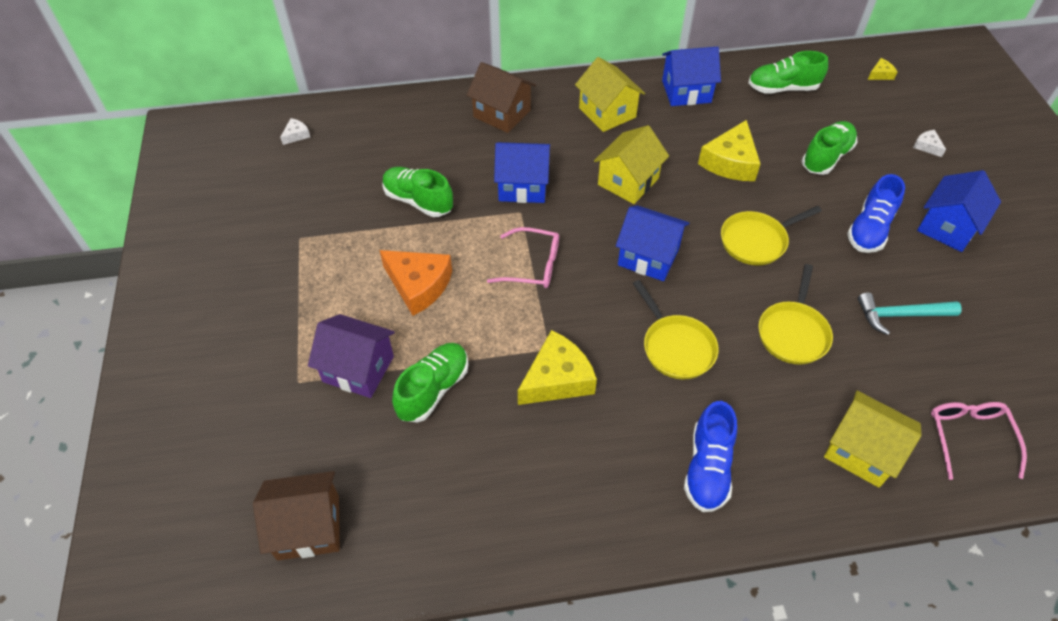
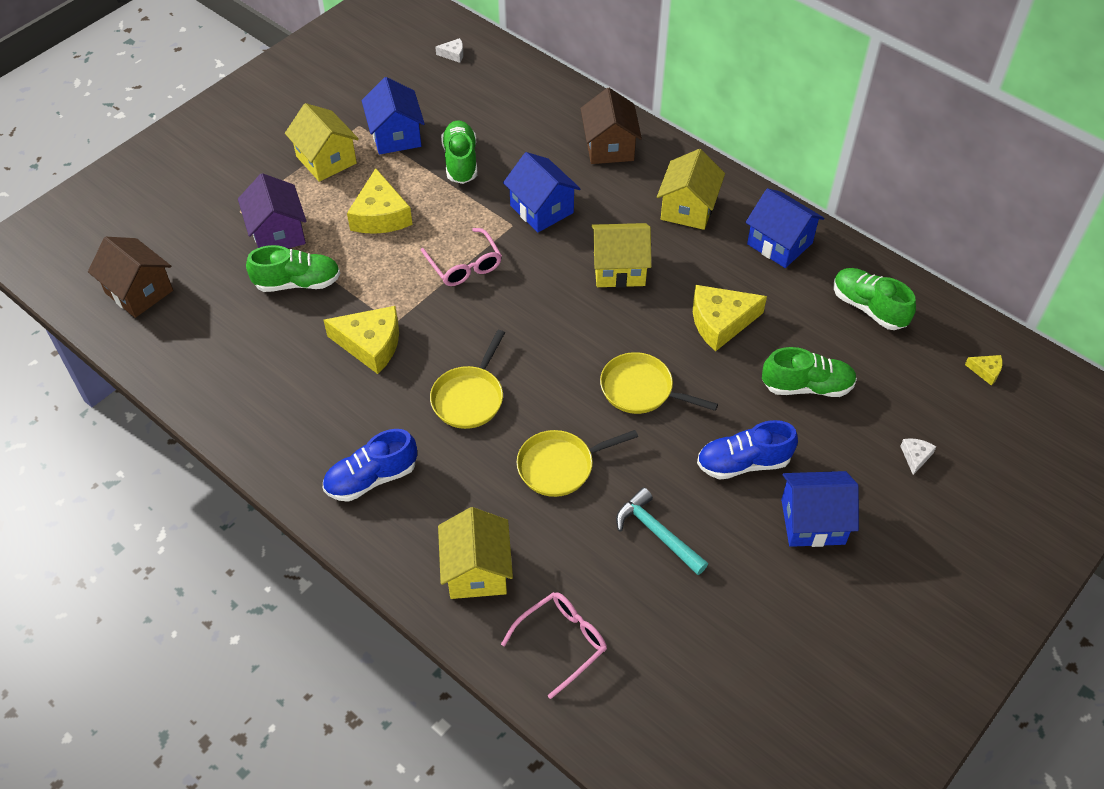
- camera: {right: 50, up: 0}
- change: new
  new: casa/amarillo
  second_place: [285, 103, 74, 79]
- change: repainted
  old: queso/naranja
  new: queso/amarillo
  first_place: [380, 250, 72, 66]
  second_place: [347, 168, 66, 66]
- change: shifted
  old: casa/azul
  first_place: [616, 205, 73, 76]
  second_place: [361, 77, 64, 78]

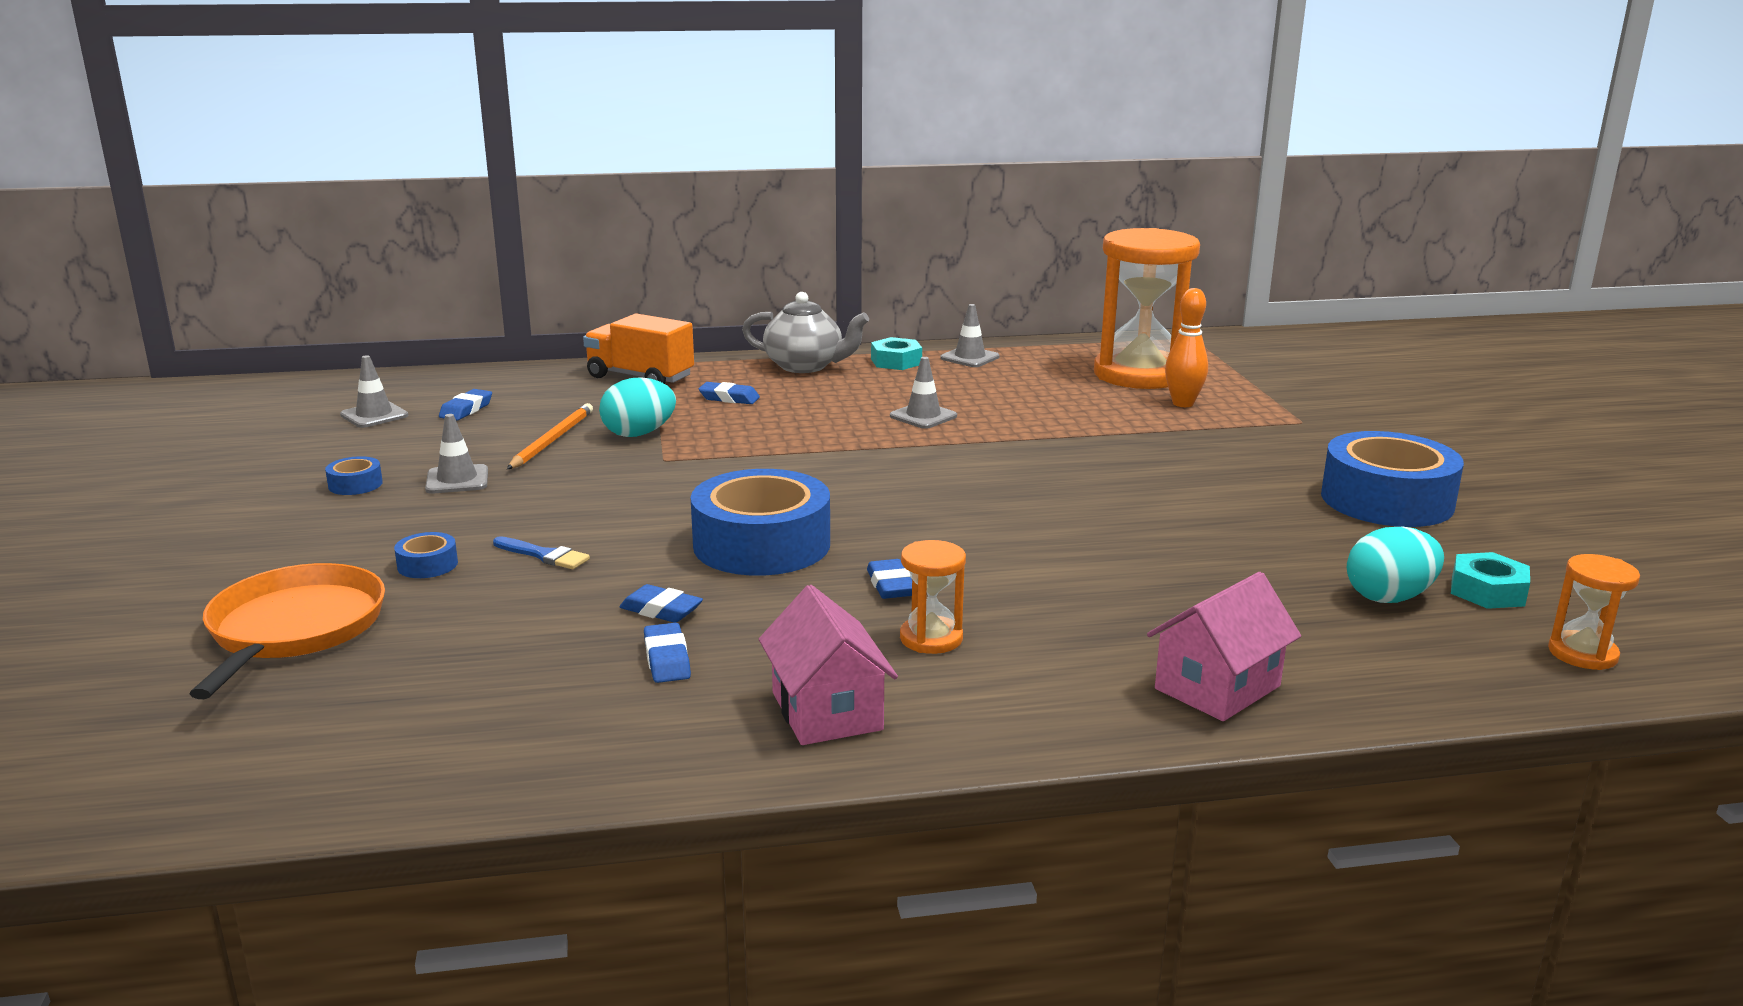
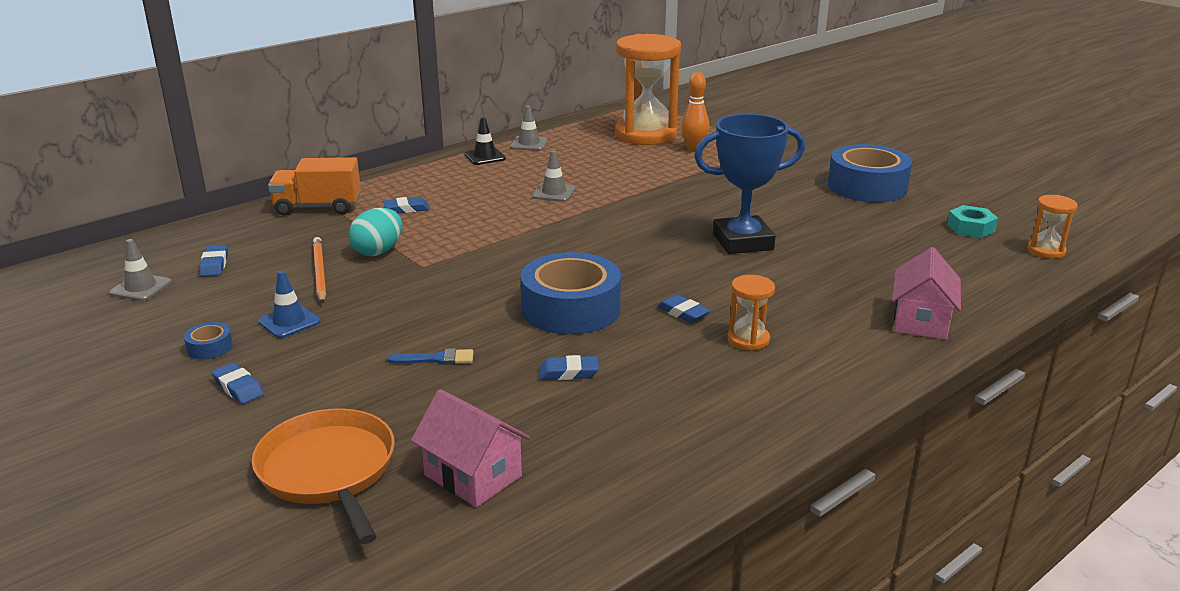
- camera: {right: -30, up: 5}
- change: shifted
  old: goma de borrar/azul
  first_place: [644, 623, 47, 60]
  second_place: [212, 362, 52, 42]
- change: repainted
  old: cono de tráfico/gris
  new: cono de tráfico/azul
  first_place: [425, 414, 63, 80]
  second_place: [258, 271, 62, 67]
- change: shifted
  old: casa/rosa
  first_place: [759, 585, 139, 160]
  second_place: [411, 389, 119, 118]
- change: swapped
  old: tuerca/turquesa
  new: cono de tráfico/negro
  first_place: [871, 337, 51, 33]
  second_place: [465, 117, 41, 48]
- change: new
  new: trofeo/azul
  second_place: [694, 114, 111, 140]
- change: gone
  old: cinta adhesiva/azul
  first_place: [394, 532, 64, 46]
- change: gone
  old: tetera/gris
  first_place: [742, 292, 127, 81]
- change: gone
  old: huevo/turquesa
  first_place: [1347, 527, 97, 76]

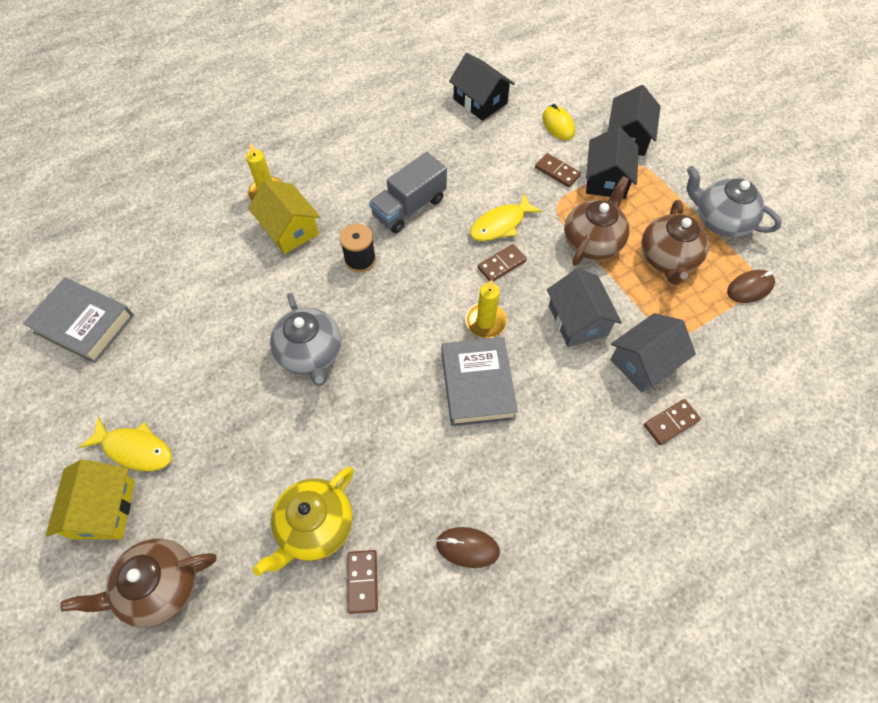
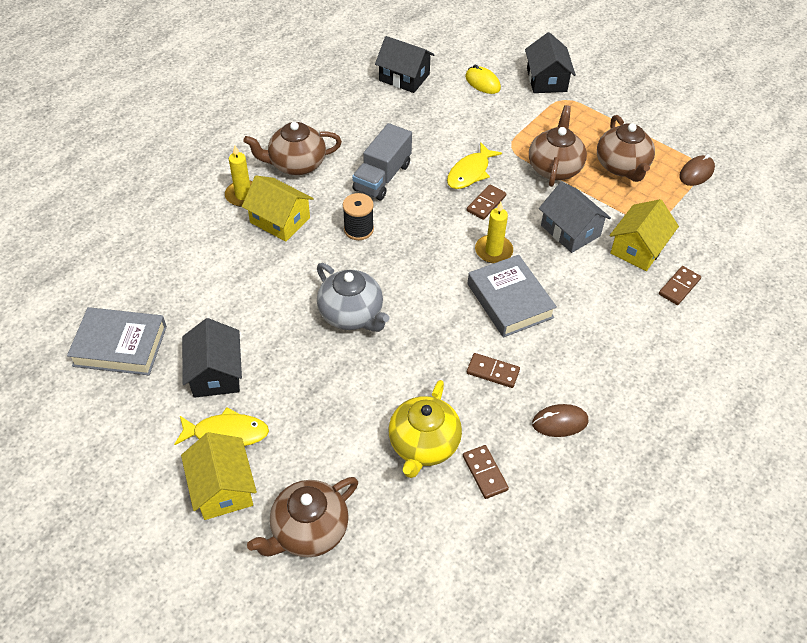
- camera: {right: -20, up: -10}
- change: shifted
  old: casa/negro
  first_place: [586, 126, 53, 73]
  second_place: [182, 318, 60, 80]
- change: new
  new: tetera/marrón
  second_place: [243, 122, 99, 53]
- change: shifted
  old: ficha de dominó/marrón
  first_place: [535, 153, 46, 34]
  second_place: [467, 353, 53, 35]
- change: repainted
  old: casa/gris
  new: casa/amarillo
  first_place: [610, 313, 86, 80]
  second_place: [609, 199, 70, 72]
- change: gone
  old: tetera/gris
  first_place: [687, 166, 95, 71]

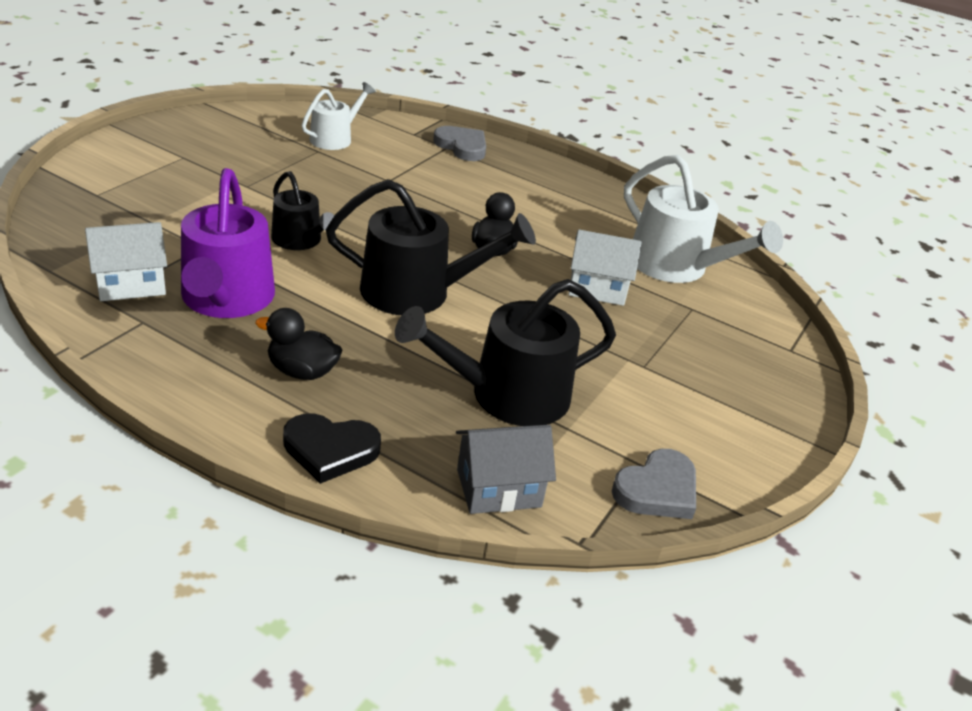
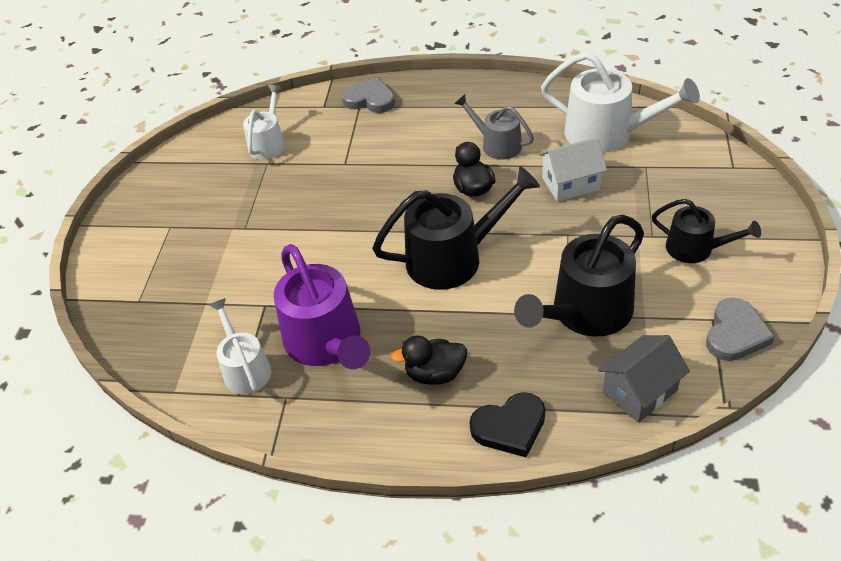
- camera: {right: -15, up: 10}
- change: swapped
  old: casa/blanco
  new: regadera/blanco
  first_place: [85, 222, 82, 79]
  second_place: [209, 298, 62, 96]
- change: new
  new: regadera/gris
  second_place: [454, 94, 80, 66]
- change: shifted
  old: regadera/negro
  first_place: [271, 171, 63, 79]
  second_place: [652, 199, 109, 64]

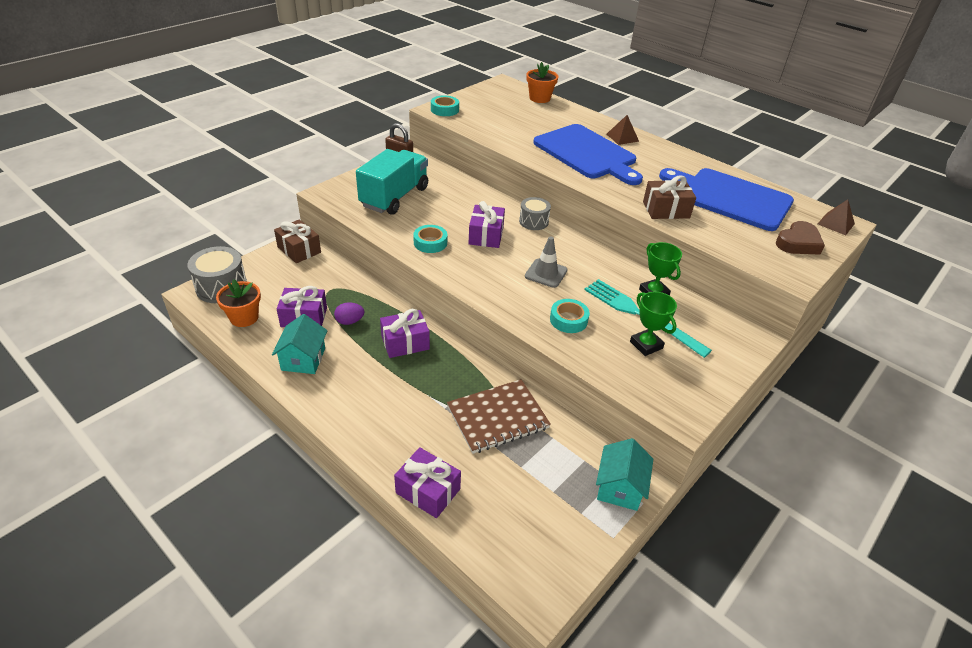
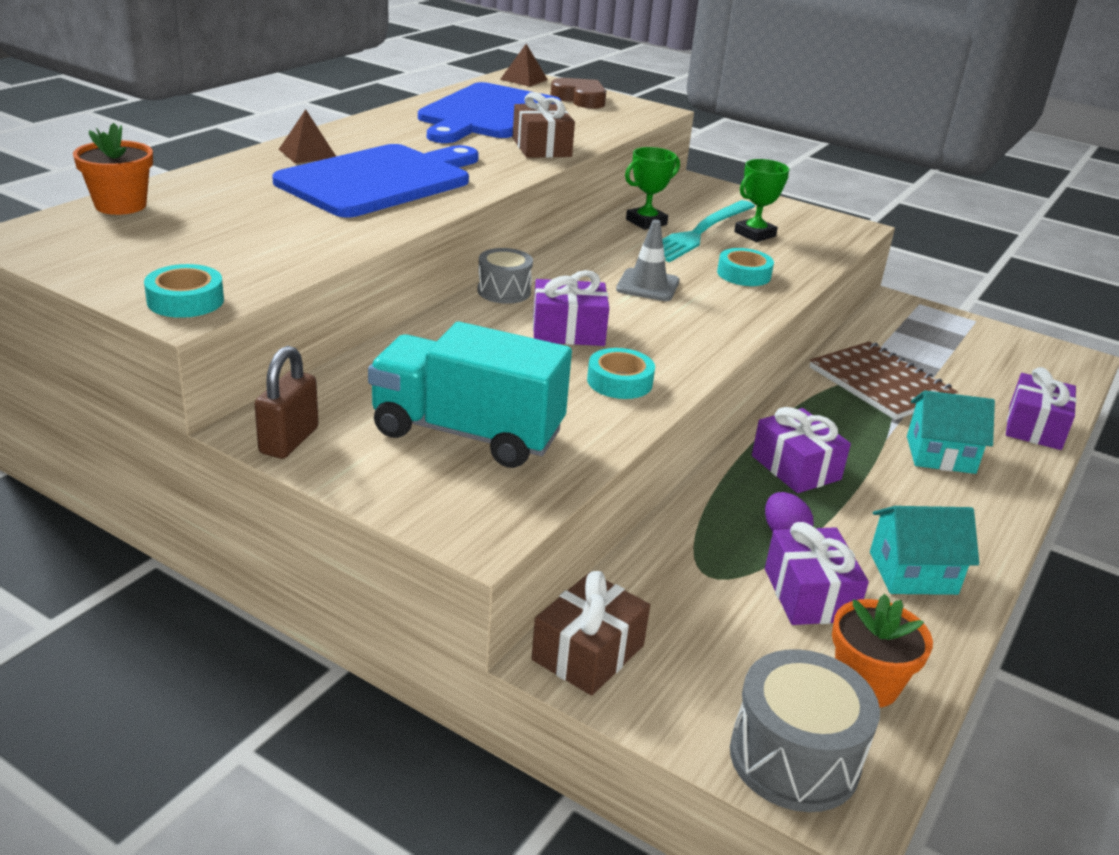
- camera: {right: -100, up: -10}
- change: shifted
  old: casa/turquesa
  first_place: [596, 438, 57, 73]
  second_place: [907, 391, 88, 83]

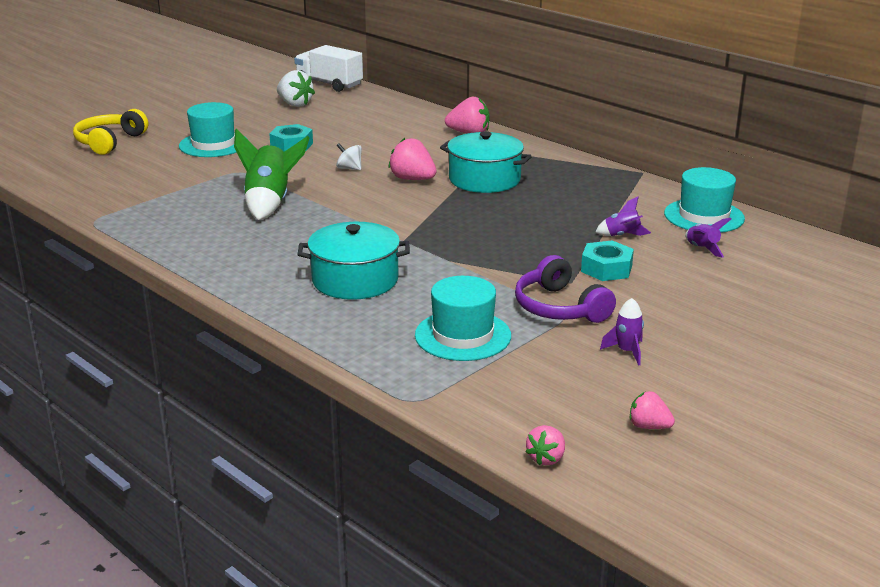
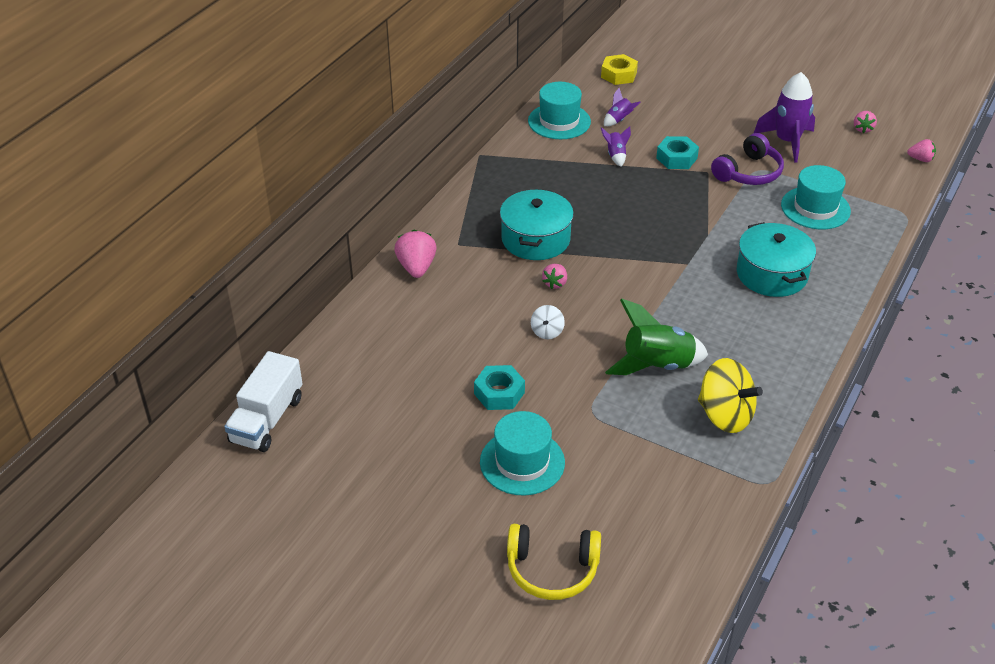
- camera: {right: -105, up: 15}
- change: scaled
  old: fresa/rosa
  first_place: [388, 138, 49, 42]
  second_place: [542, 264, 25, 25]
  factor: 0.61
- change: new
  new: tuerca/amarillo
  second_place: [601, 54, 37, 31]
- change: new
  new: peonza/amarillo
  second_place: [698, 358, 65, 75]
- change: scaled
  old: cohete/morado
  first_place: [600, 298, 44, 68]
  second_place: [754, 72, 61, 91]
  factor: 2.01
- change: gone
  old: fresa/blanco
  first_place: [277, 70, 38, 37]

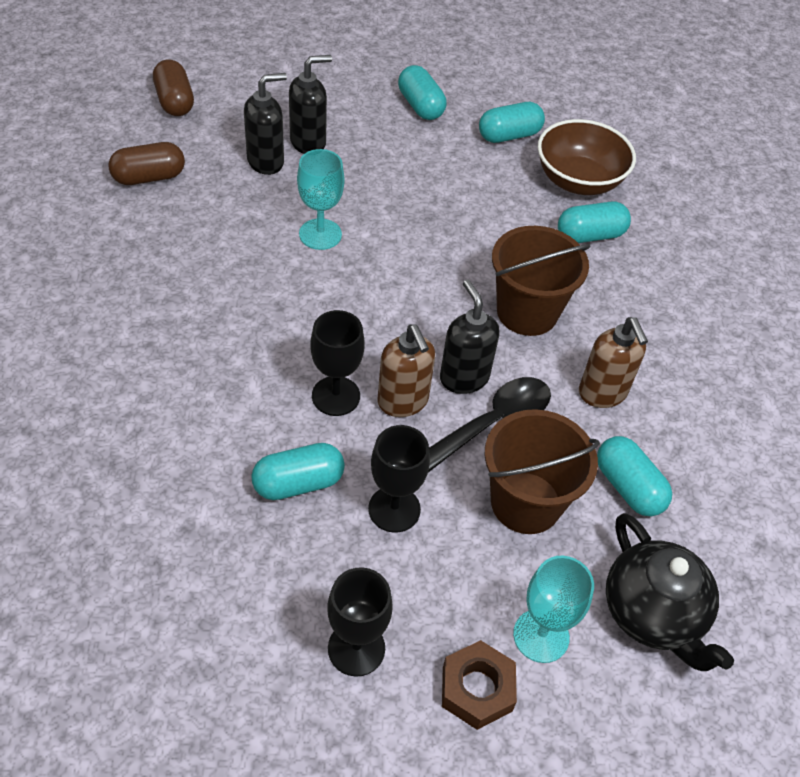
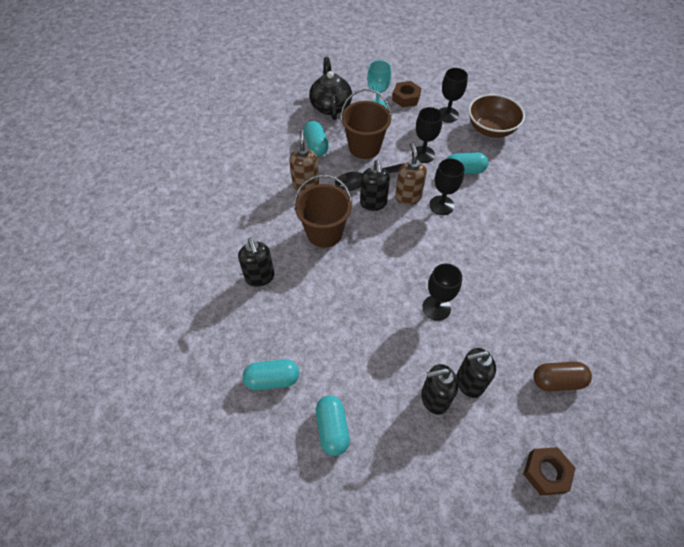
- camera: {right: -160, up: 5}
- change: swapped
  old: cápsula/turquesa
  new: dispensador de jabón/negro
  first_place: [558, 201, 73, 42]
  second_place: [238, 238, 36, 49]
- change: repainted
  old: copa/turquesa
  new: copa/negro
  first_place: [297, 149, 48, 101]
  second_place: [422, 263, 40, 58]
- change: shifted
  old: cuenco/marrón
  first_place: [538, 119, 98, 76]
  second_place: [468, 94, 57, 44]
- change: swapped
  old: cápsula/marrón
  new: tuerca/marrón
  first_place: [153, 59, 41, 57]
  second_place: [523, 447, 53, 48]

